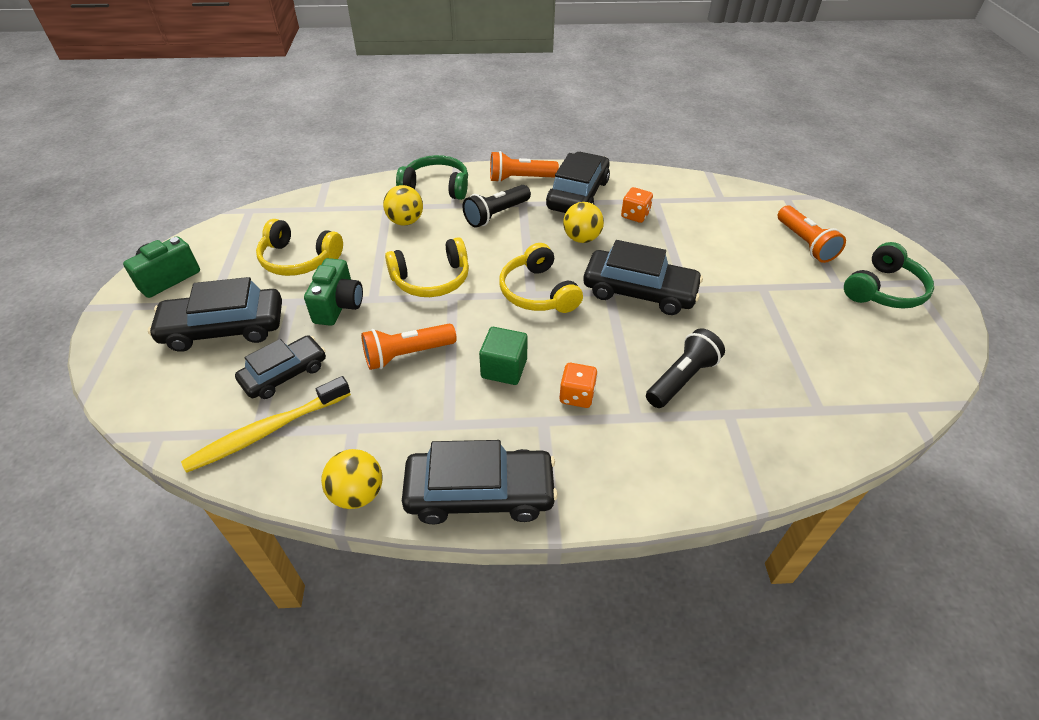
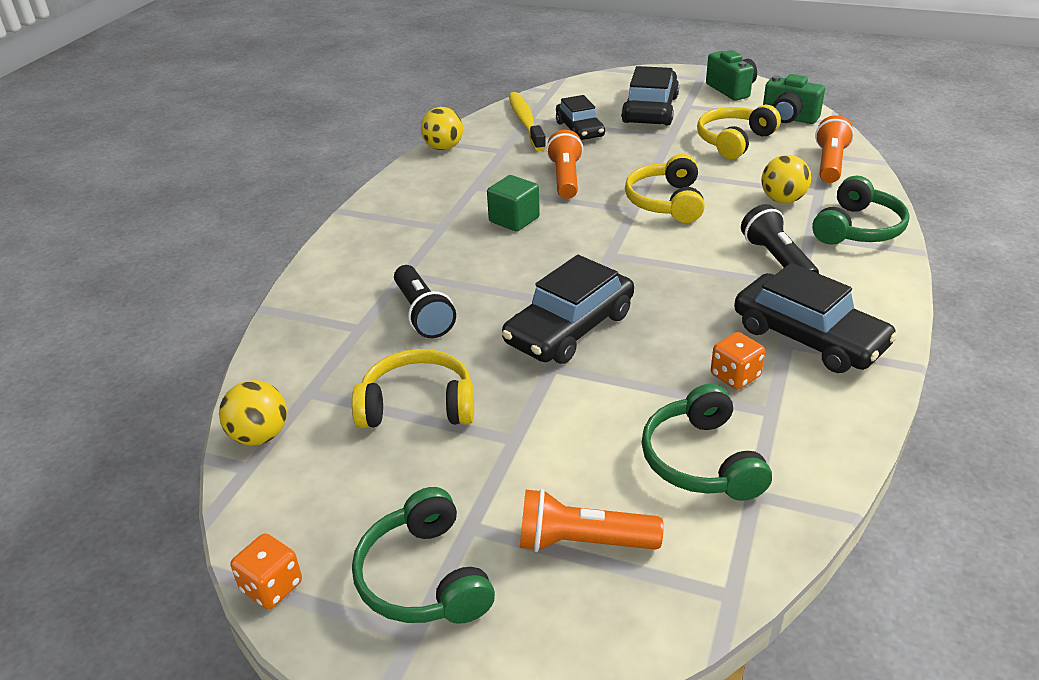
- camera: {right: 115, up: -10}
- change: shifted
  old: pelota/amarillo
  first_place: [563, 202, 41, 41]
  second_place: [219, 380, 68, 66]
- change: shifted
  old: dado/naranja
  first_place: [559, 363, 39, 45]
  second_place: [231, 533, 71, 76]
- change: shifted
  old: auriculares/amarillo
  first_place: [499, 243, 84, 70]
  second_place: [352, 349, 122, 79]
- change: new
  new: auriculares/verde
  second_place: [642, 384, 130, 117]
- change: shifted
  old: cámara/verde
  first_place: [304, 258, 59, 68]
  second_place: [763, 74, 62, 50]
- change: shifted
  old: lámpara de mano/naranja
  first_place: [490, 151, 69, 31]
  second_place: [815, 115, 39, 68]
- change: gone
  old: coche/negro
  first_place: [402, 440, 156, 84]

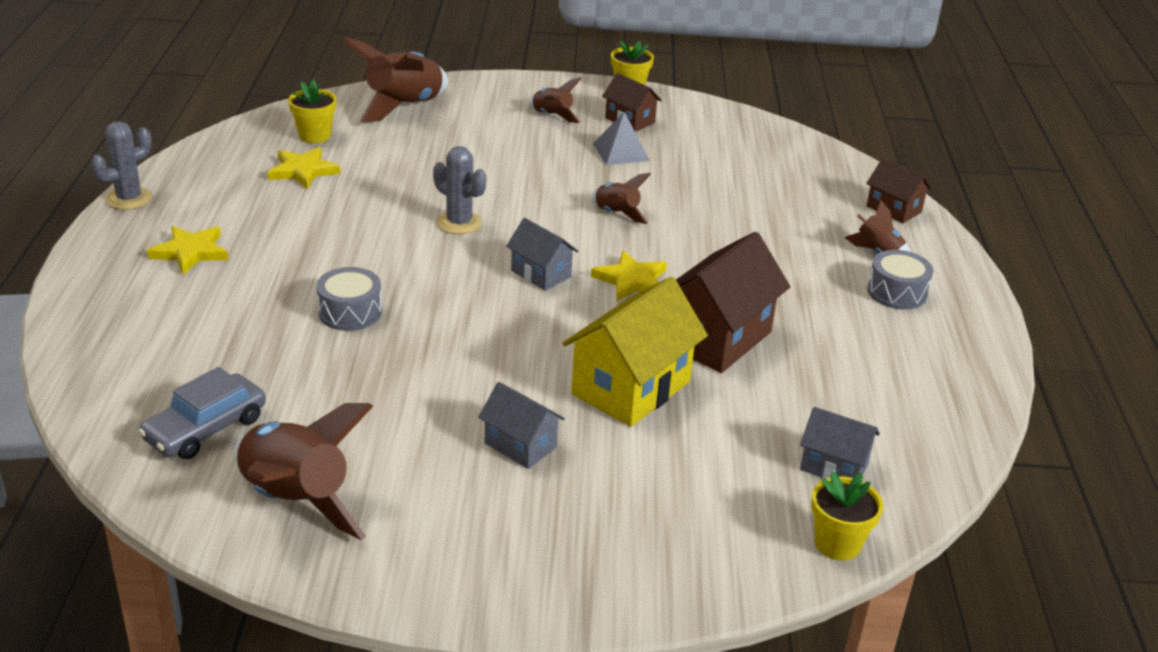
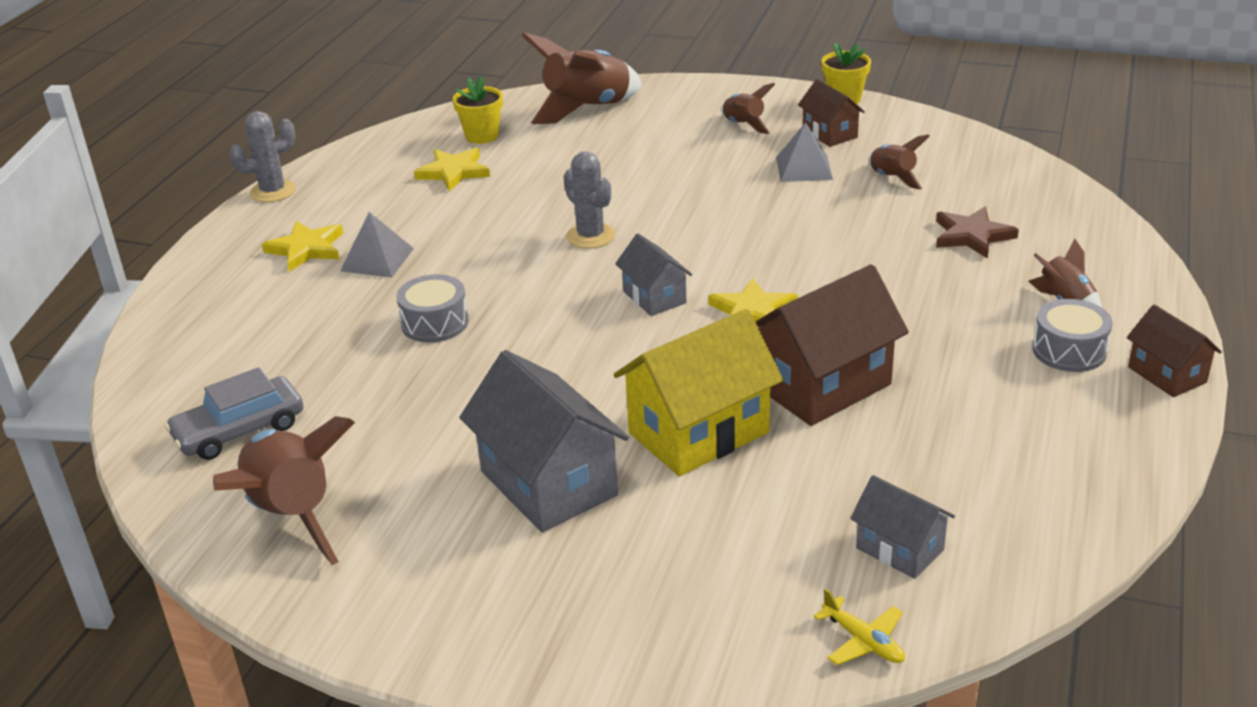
- camera: {right: 20, up: 0}
- change: new
  new: pirámide/gris
  second_place: [340, 212, 74, 66]
- change: scaled
  old: casa/gris
  first_place: [478, 382, 87, 87]
  second_place: [459, 350, 170, 183]
  factor: 1.81
- change: swapped
  old: maceta/amarillo
  new: avión/amarillo
  first_place: [811, 472, 72, 89]
  second_place: [814, 588, 91, 77]
- change: shifted
  old: cohete/marrón
  first_place: [591, 173, 60, 51]
  second_place: [868, 135, 62, 55]
- change: new
  new: estrella/marrón
  second_place: [936, 207, 83, 52]
- change: shifted
  old: casa/marrón
  first_place: [866, 158, 66, 65]
  second_place: [1127, 304, 95, 93]

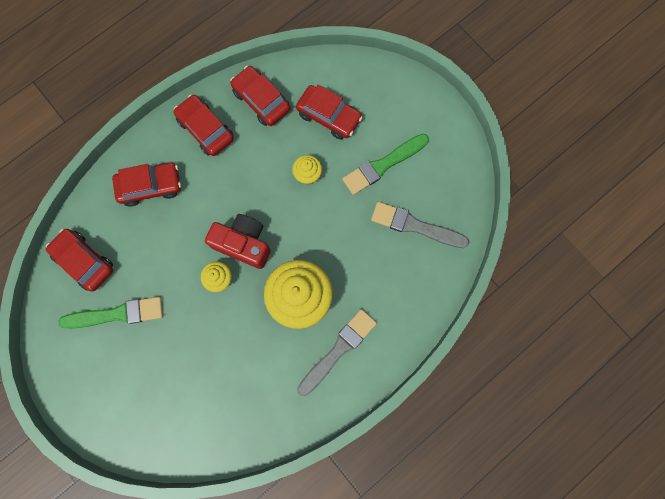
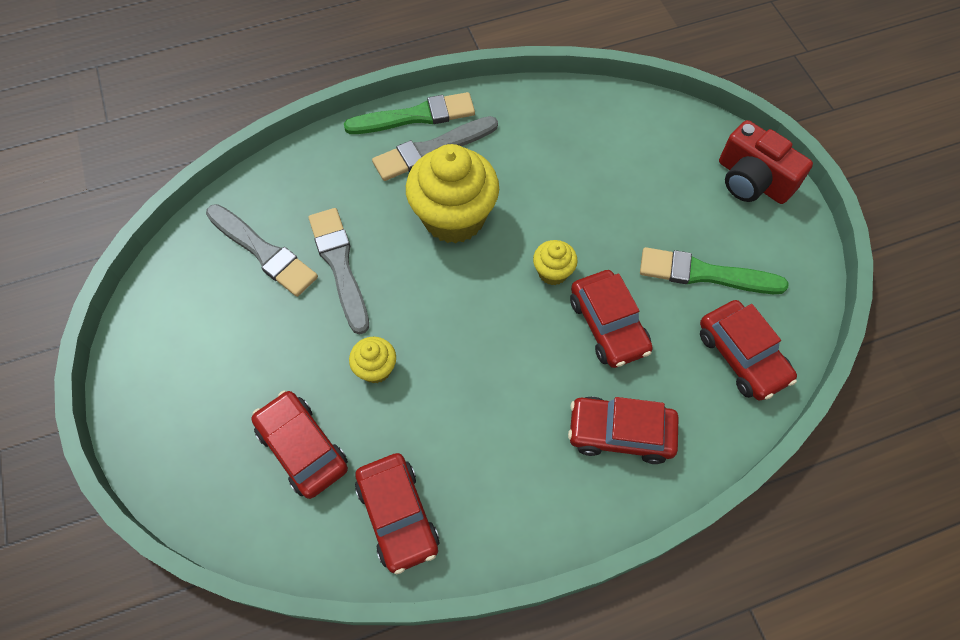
- camera: {right: -160, up: -15}
- change: new
  new: pincel/gris
  second_place: [309, 208, 60, 127]
- change: shifted
  old: pincel/verde
  first_place: [342, 134, 87, 61]
  second_place: [344, 92, 131, 42]
- change: shifted
  old: coche/rojo
  first_place: [173, 95, 61, 61]
  second_place: [570, 270, 83, 98]
- change: shifted
  old: cámara/rojo
  first_place: [205, 214, 66, 55]
  second_place: [719, 120, 94, 84]

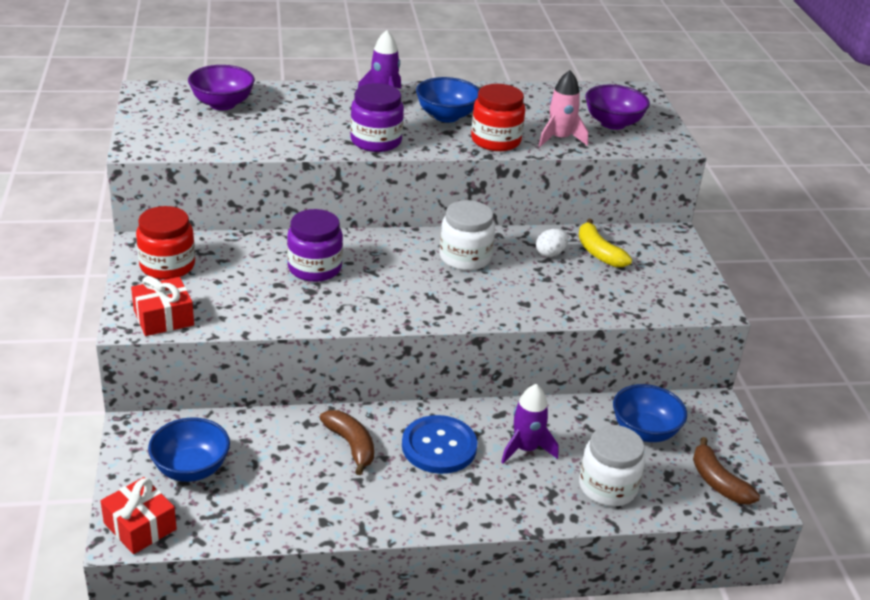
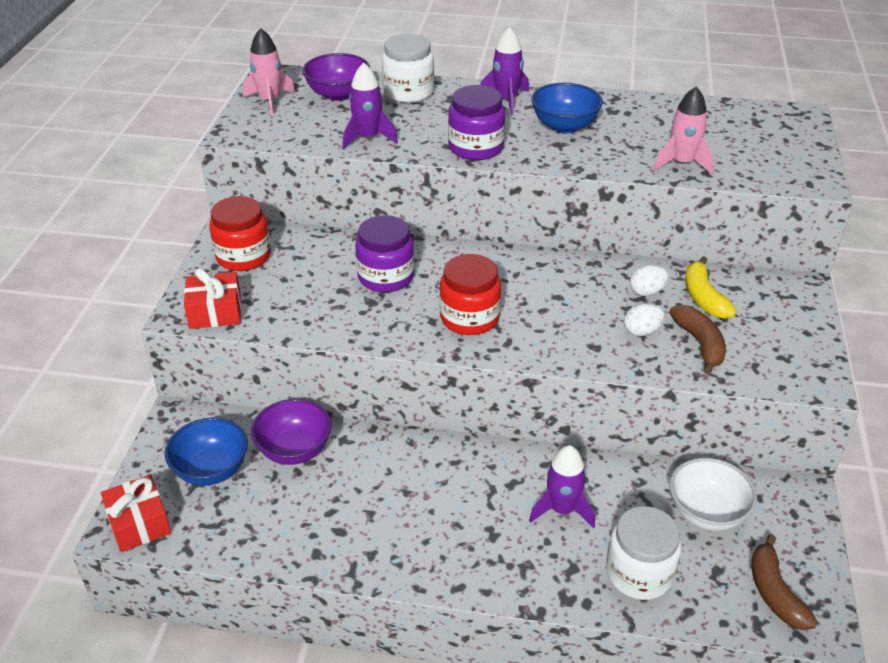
- camera: {right: 20, up: 5}
- change: new
  new: cohete/rosa
  second_place: [243, 28, 52, 87]
- change: shifted
  old: cuenco/morado
  first_place: [585, 85, 65, 45]
  second_place: [251, 399, 81, 66]
- change: new
  new: cohete/morado
  second_place: [342, 63, 56, 86]
- change: shifted
  old: tarro/blanco
  first_place: [440, 200, 55, 71]
  second_place: [382, 34, 52, 69]
- change: shifted
  old: tarro/rojo
  first_place: [471, 84, 54, 67]
  second_place: [440, 254, 61, 81]
- change: new
  new: huevo/blanco
  second_place: [624, 303, 41, 33]
- change: shifted
  old: plátano/marrón
  first_place: [320, 410, 54, 65]
  second_place: [669, 305, 57, 69]
- change: repainted
  old: cuenco/azul
  new: cuenco/blanco
  first_place: [613, 384, 74, 58]
  second_place: [670, 458, 87, 73]
- change: gone
  old: botón/azul
  first_place: [402, 415, 75, 59]

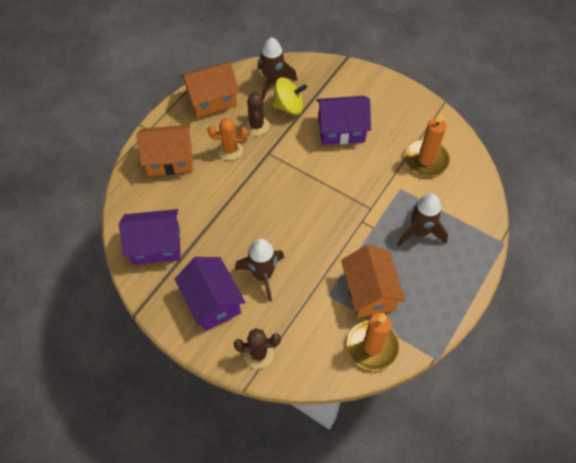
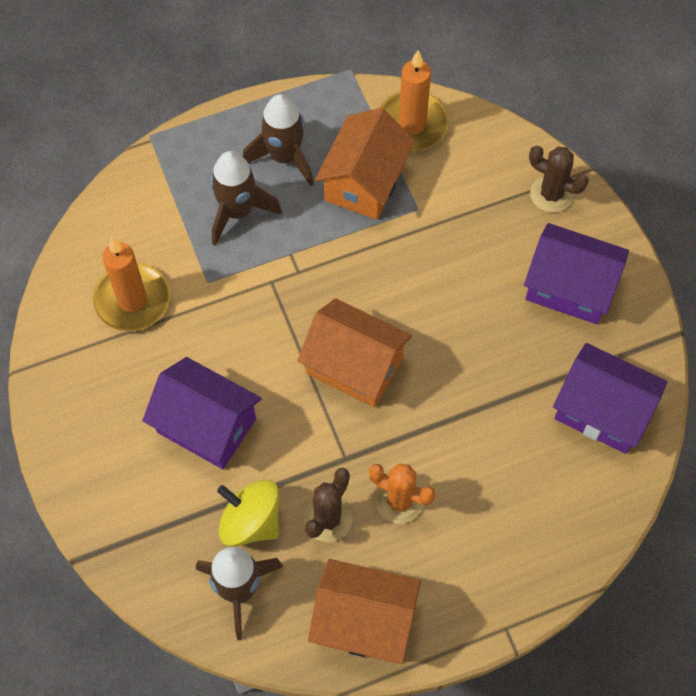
- camera: {right: -145, up: 5}
- change: shifted
  old: cohete/marrón
  first_place: [235, 239, 49, 63]
  second_place: [243, 94, 71, 92]
- change: shifted
  old: casa/naranja
  first_place: [136, 124, 57, 52]
  second_place: [298, 298, 114, 109]
- change: rotated
  old: casa/morado
  first_place: [174, 257, 71, 74]
  second_place: [524, 223, 105, 101]
  degrees: -75

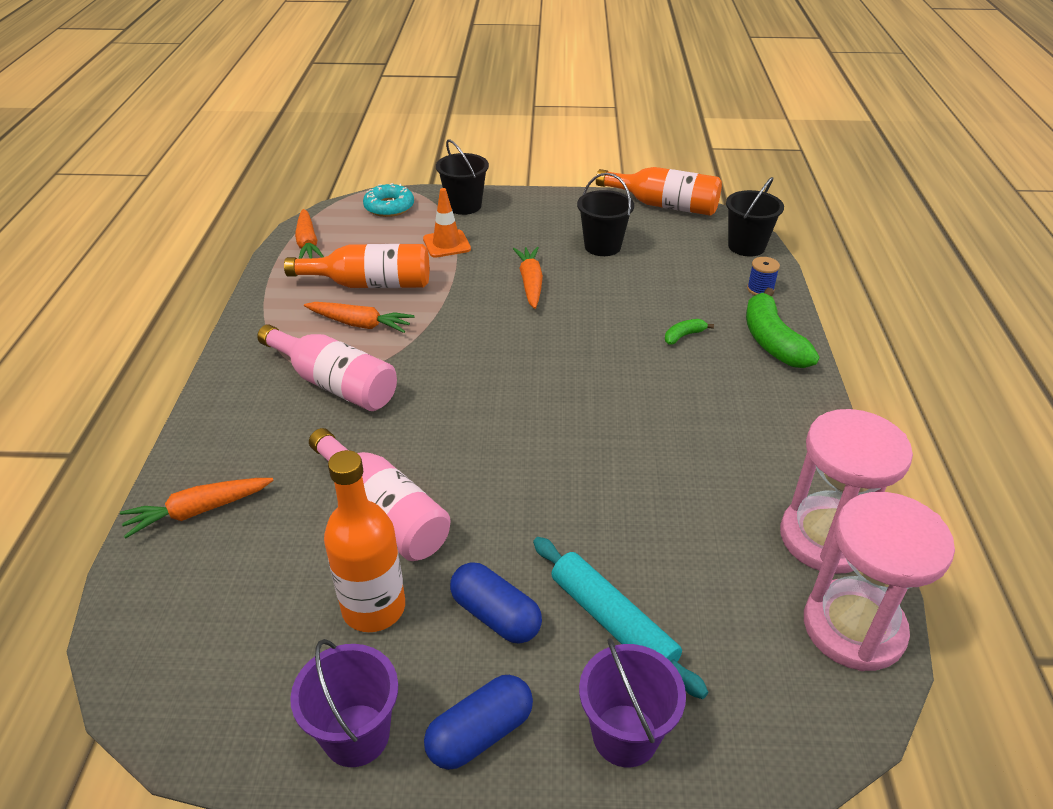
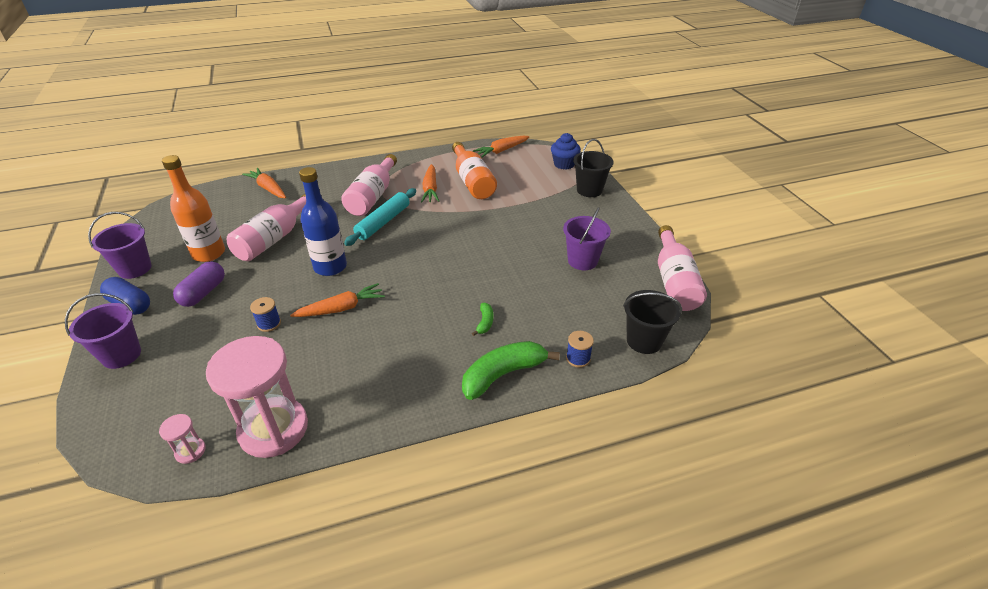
- camera: {right: 70, up: 0}
- change: scaled
  old: reloj de arena/rosa
  first_place: [804, 492, 151, 179]
  second_place: [159, 414, 47, 50]
  factor: 0.41
- change: repainted
  old: cápsula/azul
  new: cápsula/morado
  first_place: [450, 562, 92, 82]
  second_place: [173, 261, 52, 46]
- change: new
  new: carrete/azul
  second_place: [250, 297, 31, 35]
- change: shifted
  old: zanahoria/naranja
  first_place: [513, 247, 30, 62]
  second_place: [290, 283, 95, 34]
- change: new
  new: botella/azul
  second_place: [299, 167, 48, 109]
- change: shifted
  old: rodillo/turquesa
  first_place: [533, 537, 175, 162]
  second_place: [344, 188, 72, 58]
- change: rotated
  old: plátano/verde
  first_place: [665, 319, 49, 25]
  second_place: [472, 303, 21, 33]
  degrees: 60
- change: swapped
  old: rosquilla/turquesa
  new: magdalena/azul
  first_place: [363, 183, 51, 34]
  second_place: [551, 133, 30, 37]
- change: repainted
  old: balde/negro
  new: balde/morado
  first_place: [577, 173, 57, 83]
  second_place: [563, 207, 48, 63]
- change: repainted
  old: botella/naranja
  new: botella/rosa
  first_place: [596, 167, 126, 49]
  second_place: [658, 225, 49, 86]
- change: gone
  old: cono de tráfico/naranja
  first_place: [423, 188, 48, 70]

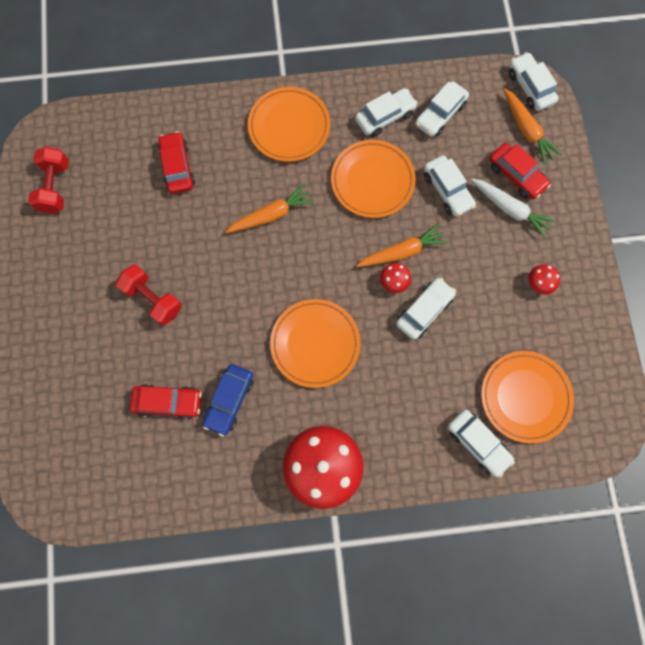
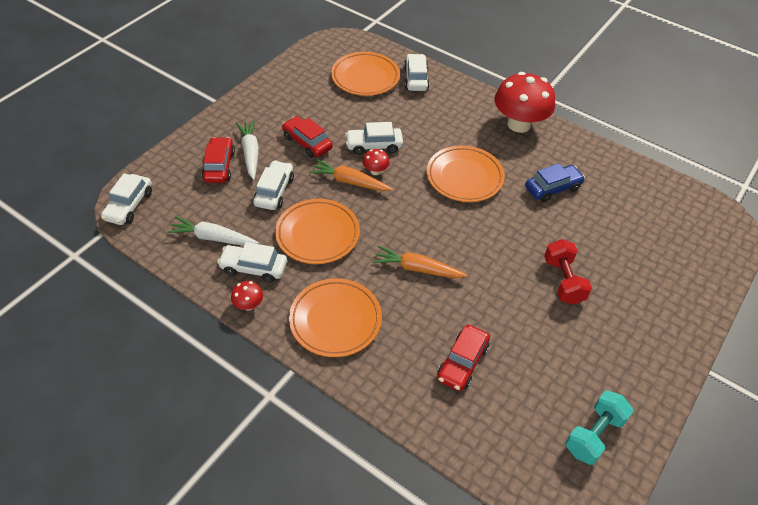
- camera: {right: -140, up: -25}
- change: swapped
  old: coche/blanco
  new: zanahoria/blanco
  first_place: [415, 81, 54, 56]
  second_place: [167, 216, 92, 29]
- change: shifted
  old: seta/rojo
  first_place: [528, 264, 32, 30]
  second_place: [231, 281, 32, 29]
- change: shifted
  old: coche/rojo
  first_place: [130, 384, 72, 36]
  second_place: [282, 116, 51, 42]
- change: repainted
  old: mancuerna/rojo
  new: mancuerna/turquesa
  first_place: [28, 147, 41, 67]
  second_place: [565, 391, 69, 74]
- change: gone
  old: zanahoria/naranja
  first_place: [503, 88, 60, 77]

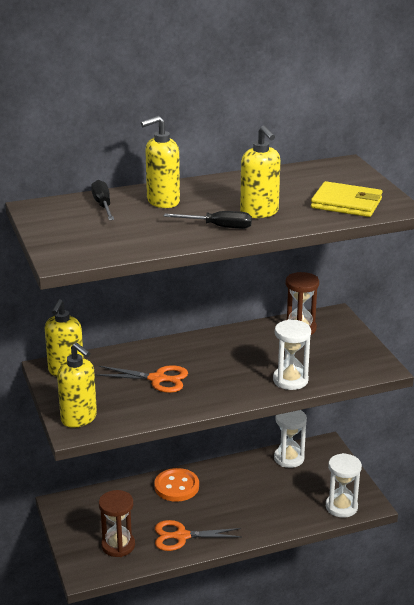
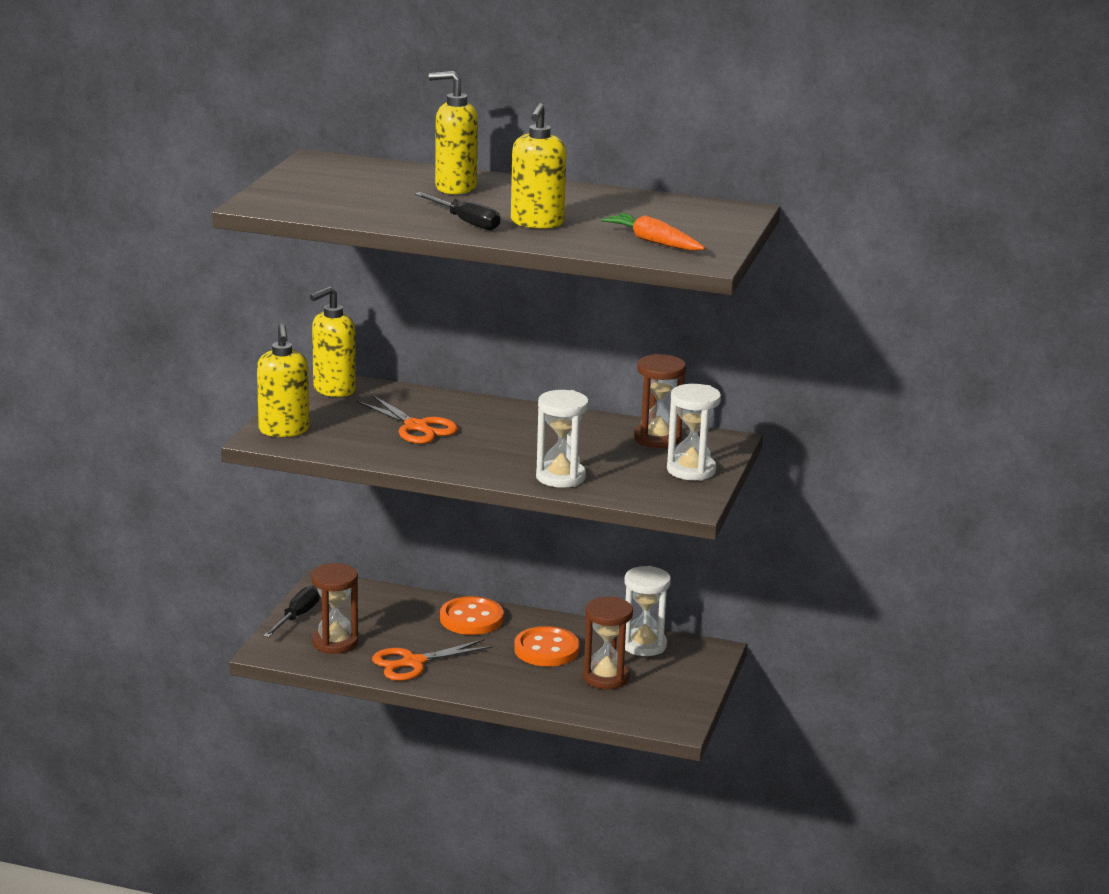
- camera: {right: 35, up: -5}
- change: shifted
  old: destornillador/negro
  first_place: [91, 180, 23, 40]
  second_place: [263, 586, 57, 52]
- change: rotated
  old: tijeras/naranja
  first_place: [155, 520, 87, 31]
  second_place: [372, 639, 121, 42]
  degrees: -60
- change: new
  new: botón/naranja
  second_place: [514, 626, 65, 40]
- change: new
  new: reloj de arena/marrón
  second_place: [583, 597, 50, 92]
- change: swapped
  old: cartera/amarillo
  new: zanahoria/naranja
  first_place: [311, 181, 72, 36]
  second_place: [601, 213, 104, 38]
- change: shifted
  old: reloj de arena/blanco
  first_place: [326, 453, 36, 65]
  second_place: [667, 384, 54, 97]

